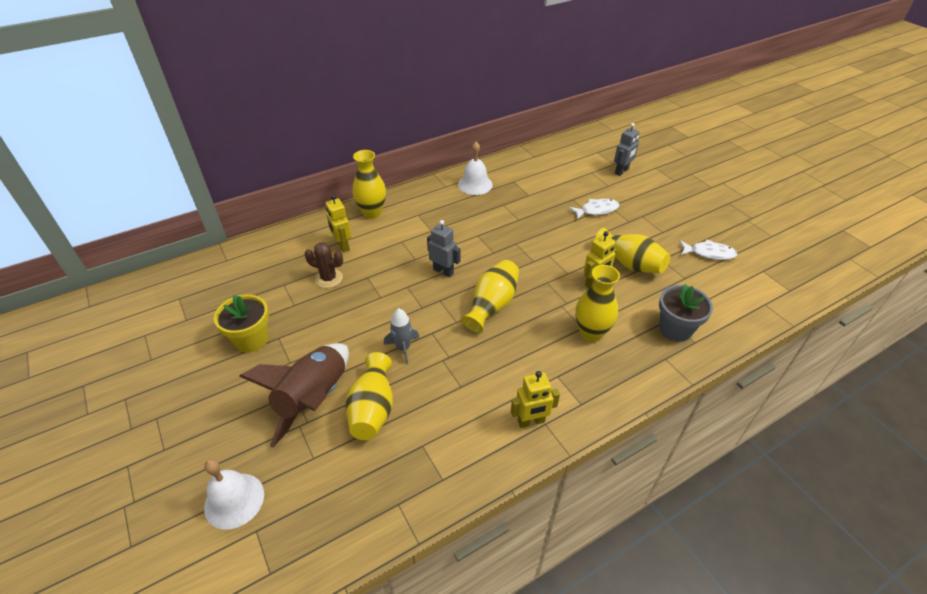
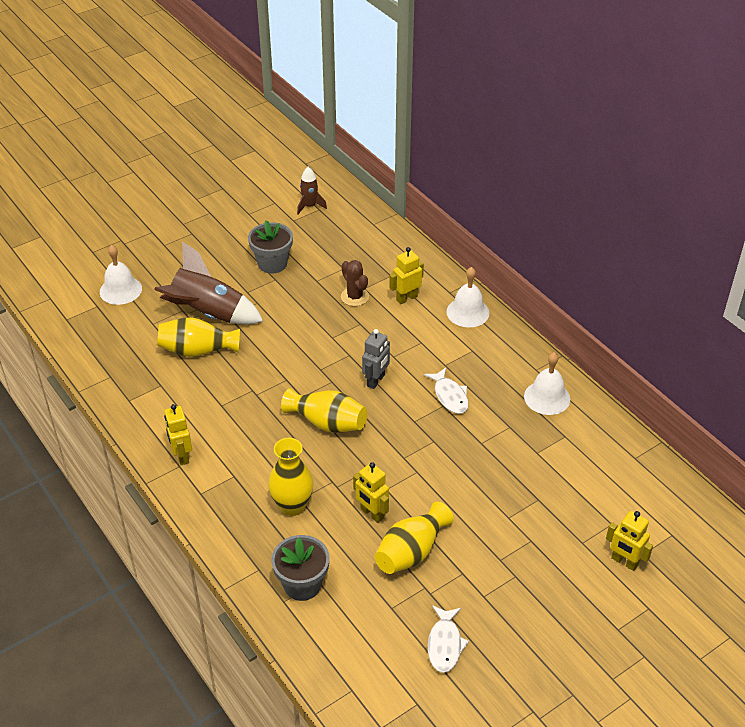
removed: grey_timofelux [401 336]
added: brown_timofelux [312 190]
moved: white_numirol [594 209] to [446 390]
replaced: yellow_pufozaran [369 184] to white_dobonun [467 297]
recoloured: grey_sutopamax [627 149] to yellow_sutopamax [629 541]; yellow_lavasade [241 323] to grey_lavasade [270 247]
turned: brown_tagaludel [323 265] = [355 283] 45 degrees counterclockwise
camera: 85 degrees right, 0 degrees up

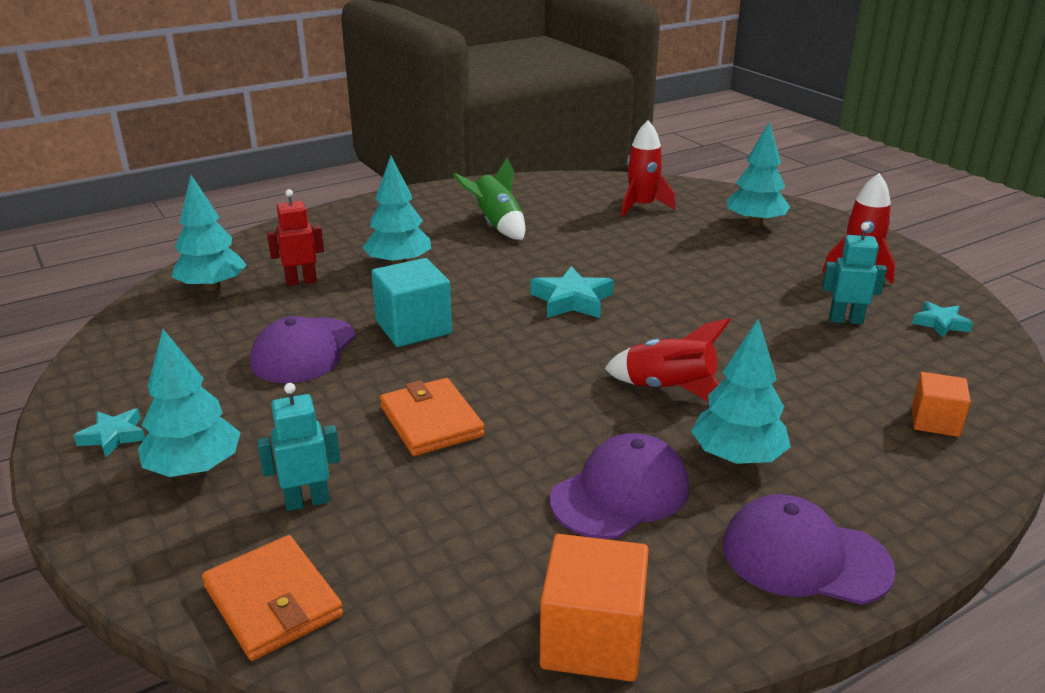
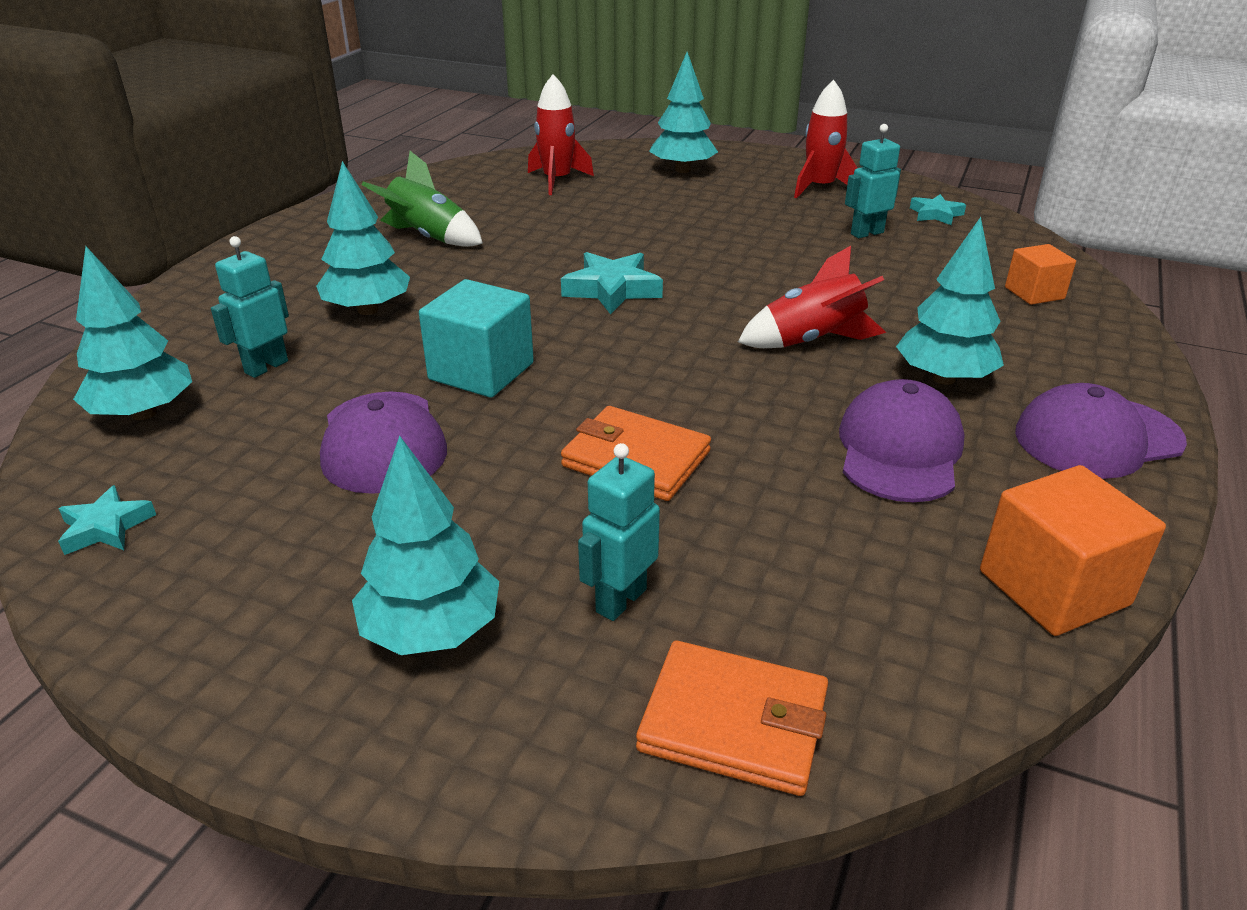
moved: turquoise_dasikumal [109 433] to [107 520]
recoloured: red_sutopamax [295 237] to turquoise_sutopamax [250 307]
camera: 35 degrees left, 5 degrees up

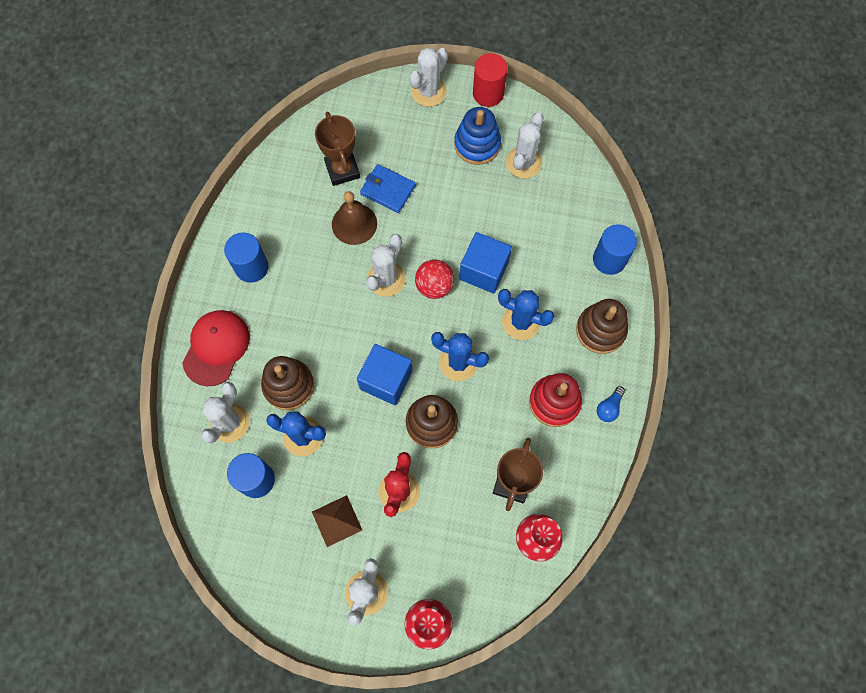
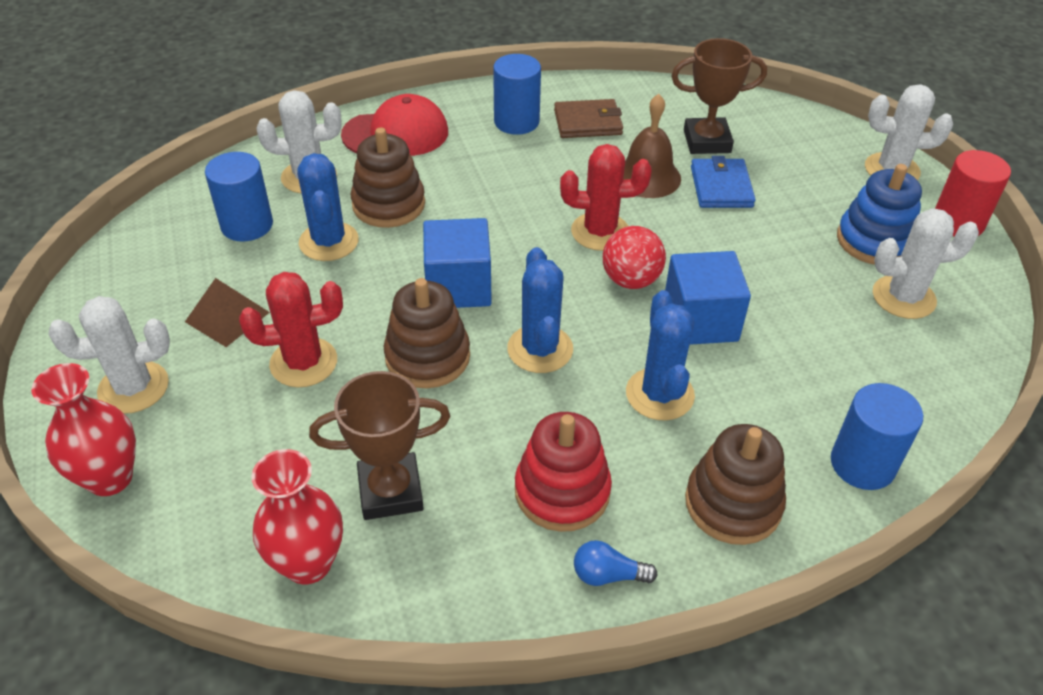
added: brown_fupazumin [588 118]
recoloured: white_tagaludel [386 265] to red_tagaludel [606 197]
turned: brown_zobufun [337 149] = [719 96] 45 degrees clockwise
camera: 60 degrees right, 25 degrees down

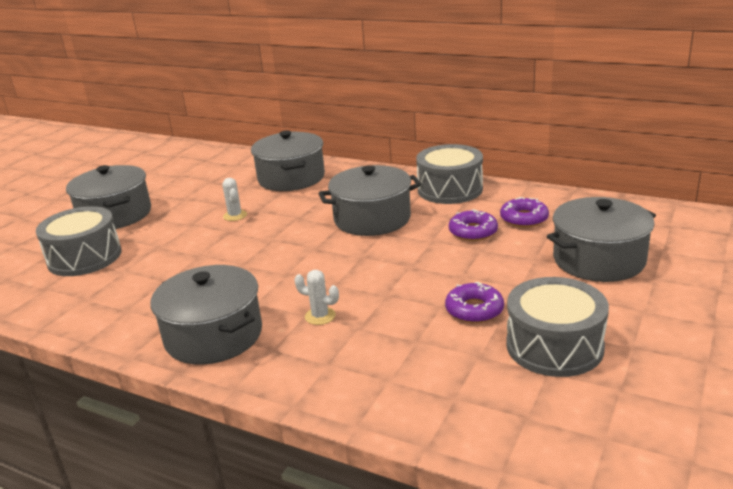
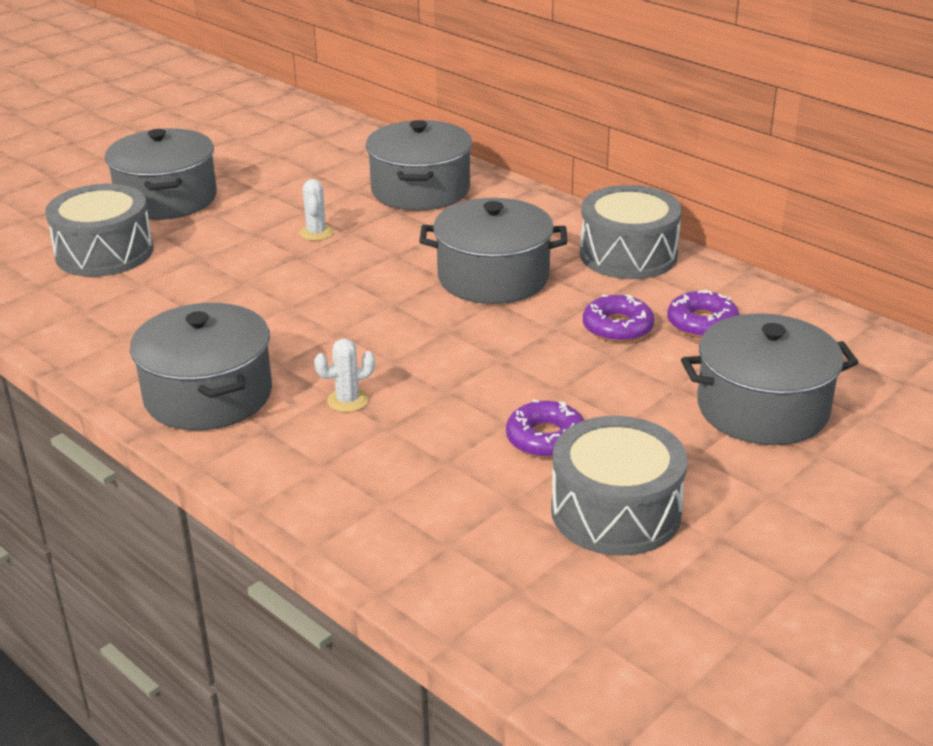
turned: white_tagaludel [316 297] = [344 375] 60 degrees counterclockwise
camera: 15 degrees right, 5 degrees up

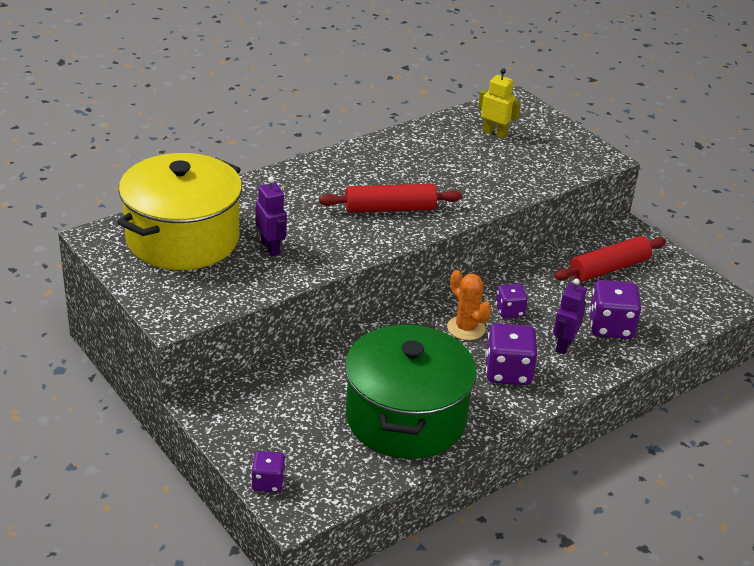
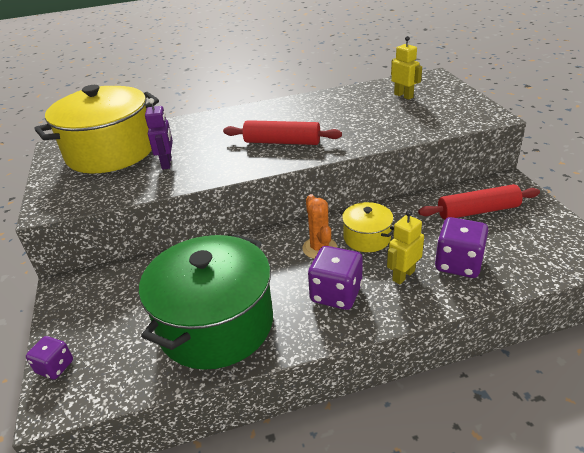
replaced: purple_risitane [512 301] to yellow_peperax [367 227]
recoloured: purple_sutopamax [570 317] to yellow_sutopamax [405 247]
camera: 25 degrees right, 0 degrees up

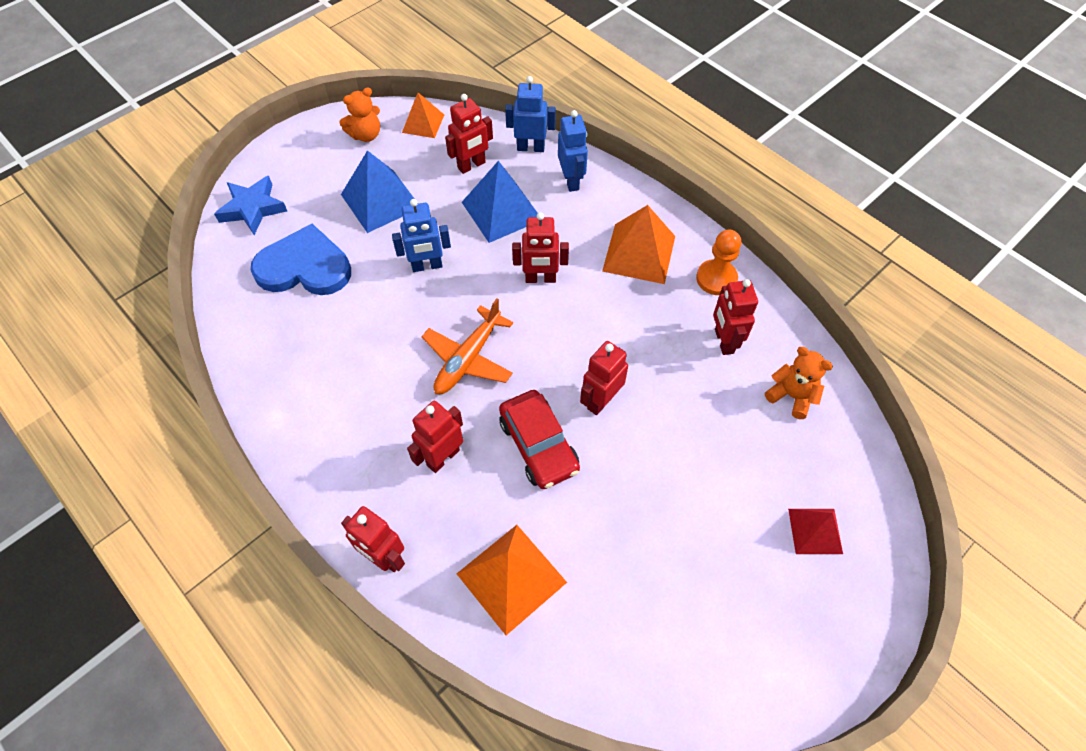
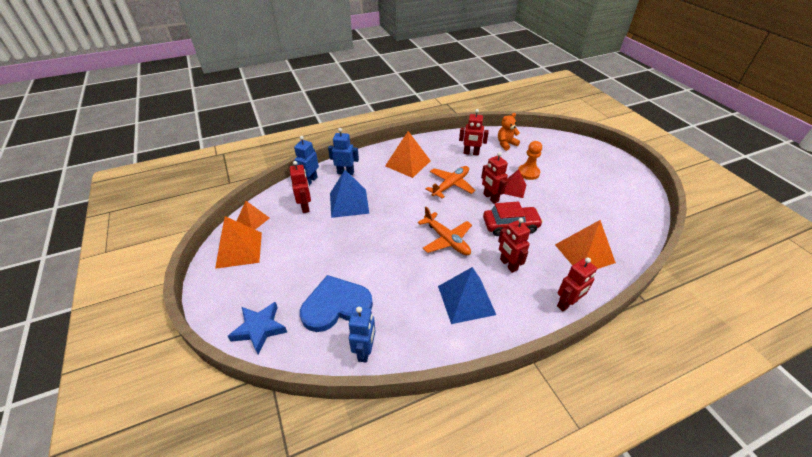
removed: red_sutopamax [540 247]
added: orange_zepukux [451 182]
moved: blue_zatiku [377 191] to [467 295]; blue_sutopamax [421 235] to [362 334]; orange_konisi [718 262] to [530 160]; red_zatiku [815 531] to [515 183]
replaced: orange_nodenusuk [360 114] to orange_zatiku [238 242]
turned: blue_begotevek [301 259] = [336 303] 45 degrees clockwise
camera: 70 degrees left, 15 degrees down

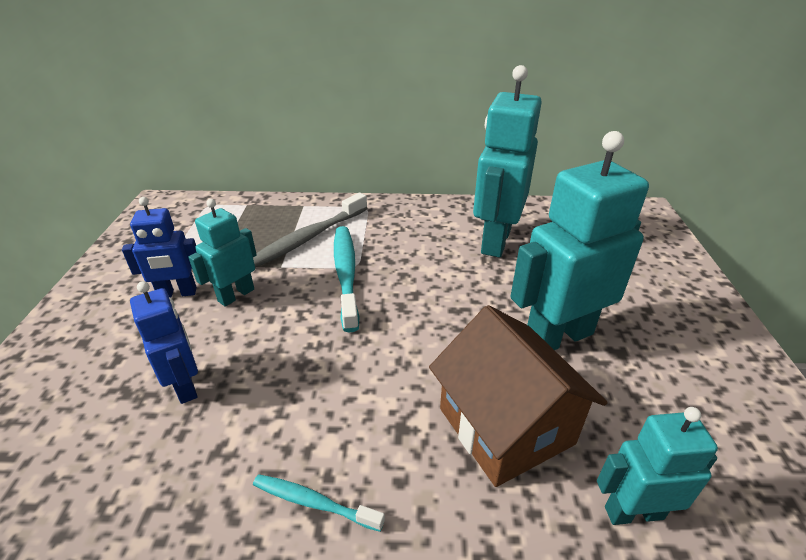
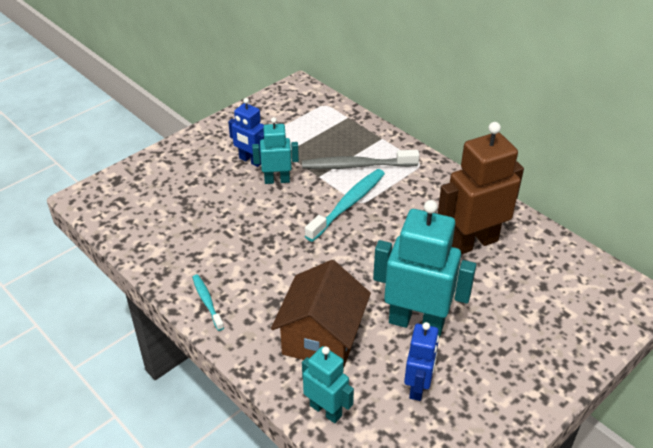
moved: blue_sutopamax [164 342] to [421 361]
recoloured: turquoise_sutopamax [507 161] to brown_sutopamax [481 188]
camera: 45 degrees right, 5 degrees up

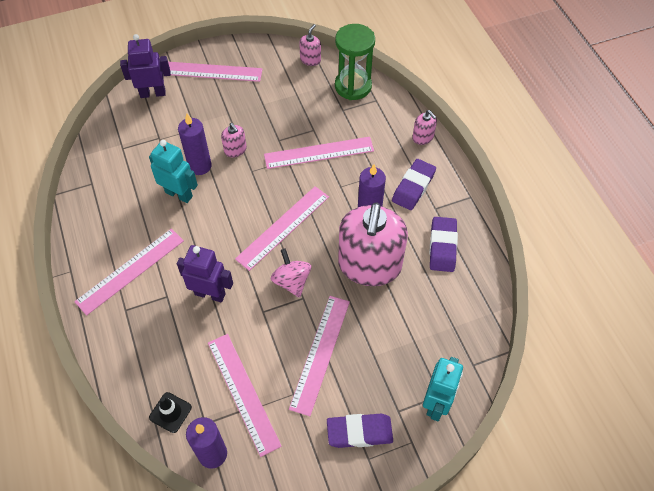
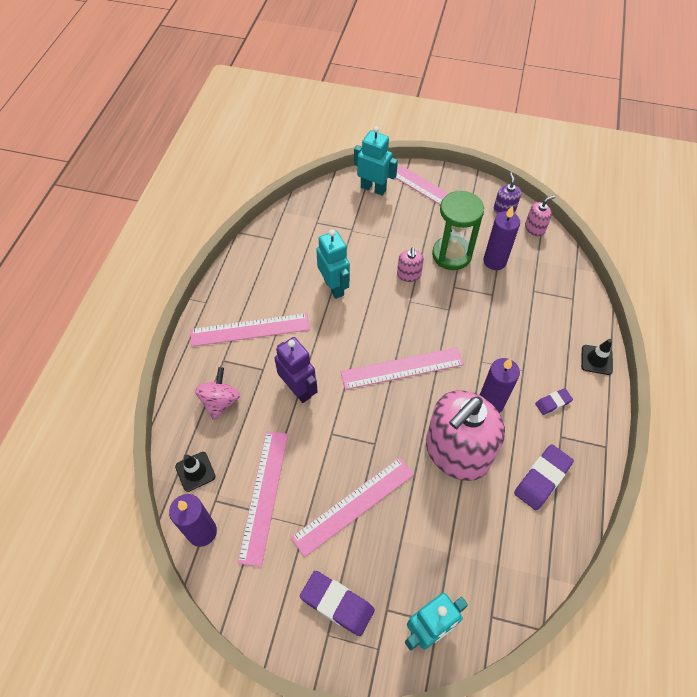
removed: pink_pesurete [319 153]
added: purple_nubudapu [507 193]
moved: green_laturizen [355 62] to [458 230]; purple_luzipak [195 144] to [501 237]; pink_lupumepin [291 273] to [217 393]
replaced: pink_nubudapu [424 127] to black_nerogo [597 357]
recoloured: purple_sutopamax [145 66] to turquoise_sutopamax [376 161]
resized: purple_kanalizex [414 184] = [554 401] x0.57
camera: 35 degrees right, 0 degrees up

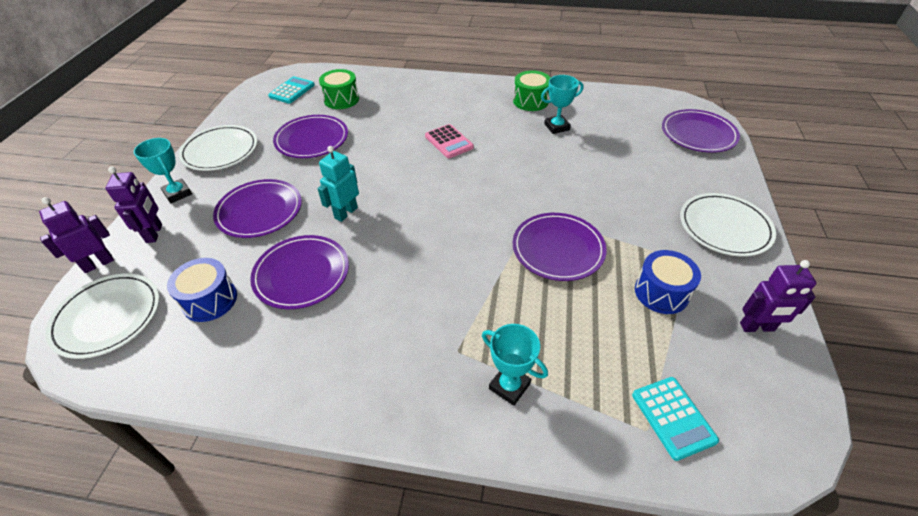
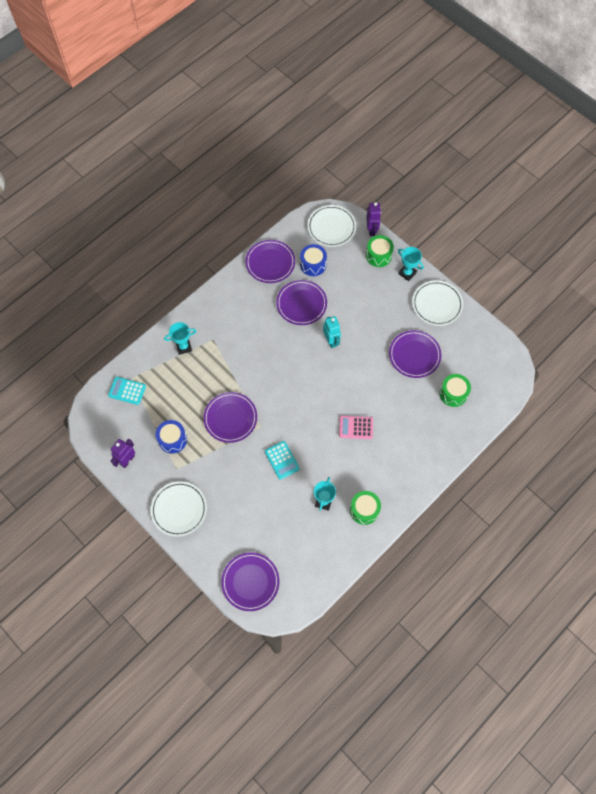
moved: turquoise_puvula [291 90] to [282 460]; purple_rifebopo [257 208] to [270 261]
replaced: purple_sutopamax [133 205] to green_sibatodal [380 251]
turned: turquoise_zobufun [163 170] = [411 264] 45 degrees clockwise
camera: 125 degrees right, 20 degrees up

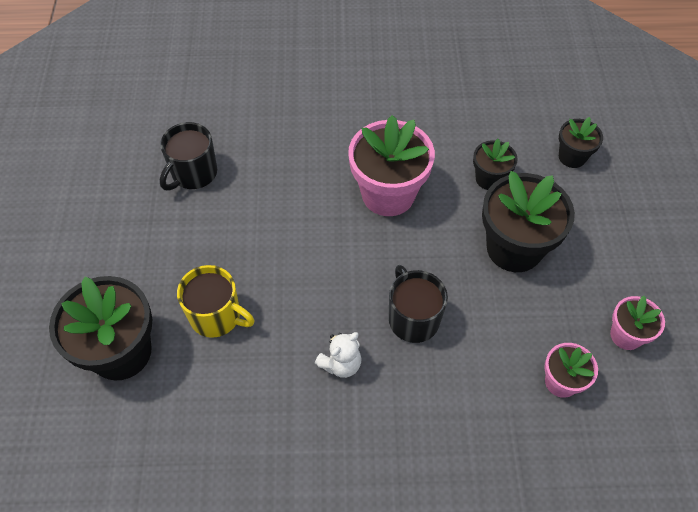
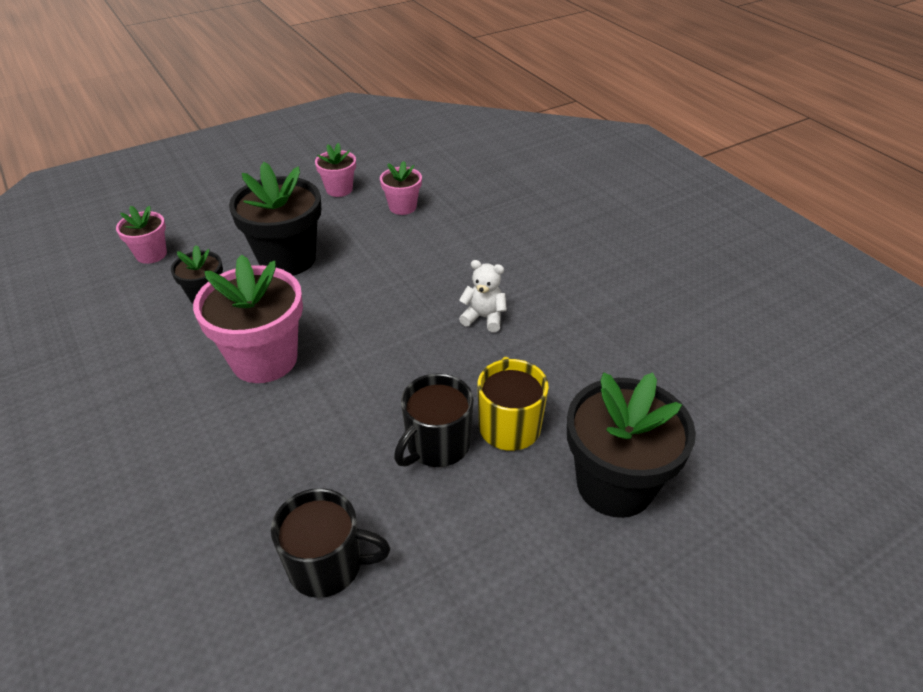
moved: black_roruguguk [418 304] to [434 420]
recoloured: black_lavasade [581 142] to pink_lavasade [141 235]
camera: 120 degrees left, 15 degrees down

